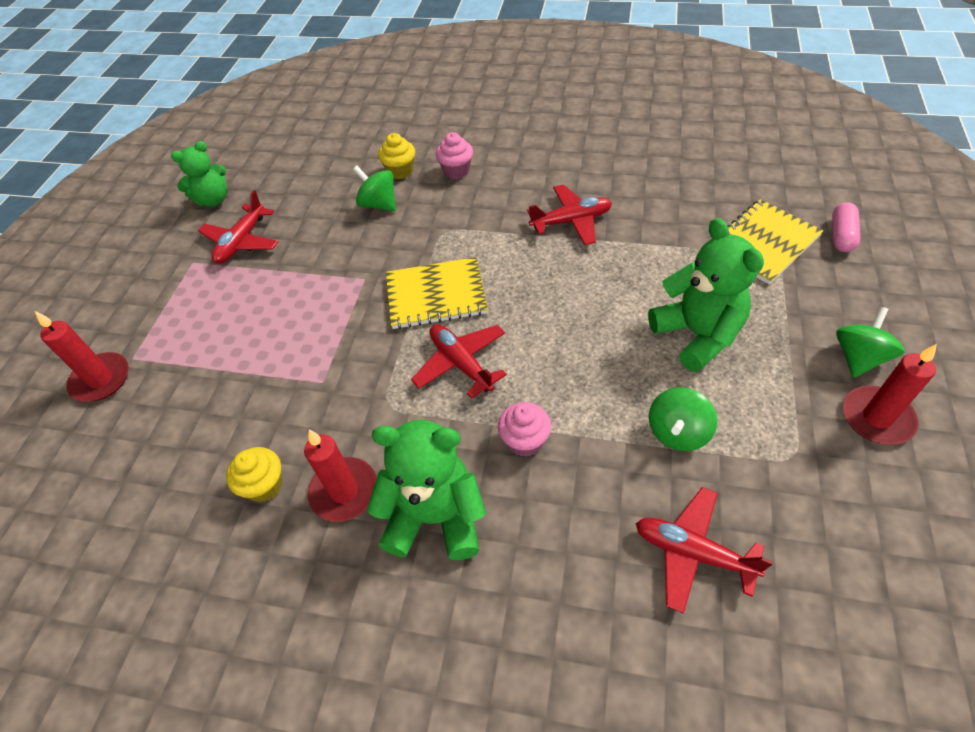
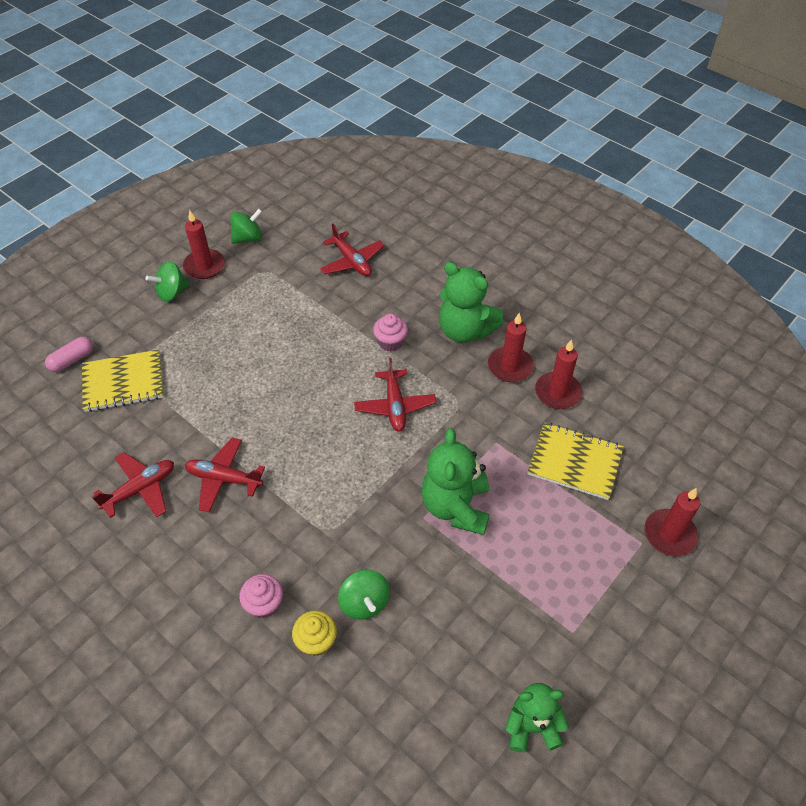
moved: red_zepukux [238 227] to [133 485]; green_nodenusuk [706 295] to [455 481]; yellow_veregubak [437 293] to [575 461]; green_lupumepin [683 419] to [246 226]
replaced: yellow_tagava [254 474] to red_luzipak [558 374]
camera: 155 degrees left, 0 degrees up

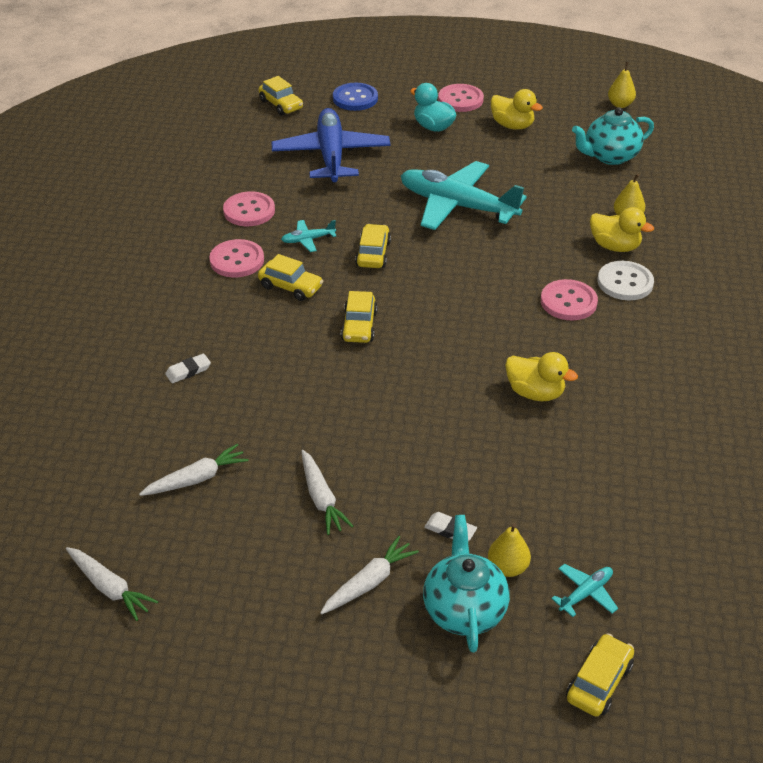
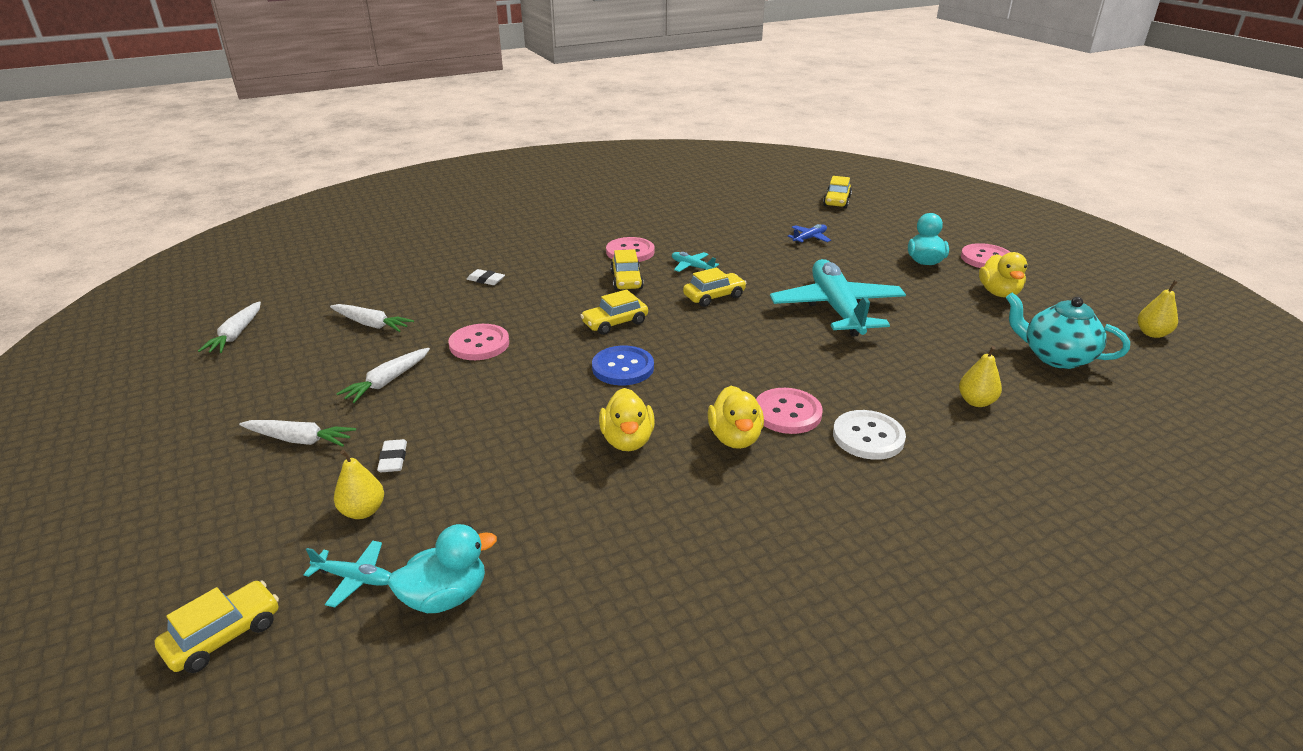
removed: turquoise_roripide [466 584]
added: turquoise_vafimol [442 568]
moved: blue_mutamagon [355 97] to [623 365]; pink_mutamagon [249 208] to [479 342]; yellow_vafimol [622 229] to [735 417]
turned: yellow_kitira [600 675] = [217 626] 45 degrees counterclockwise
resized: blue_zepukux [331 145] = [809 234] x0.41
camera: 55 degrees right, 10 degrees down

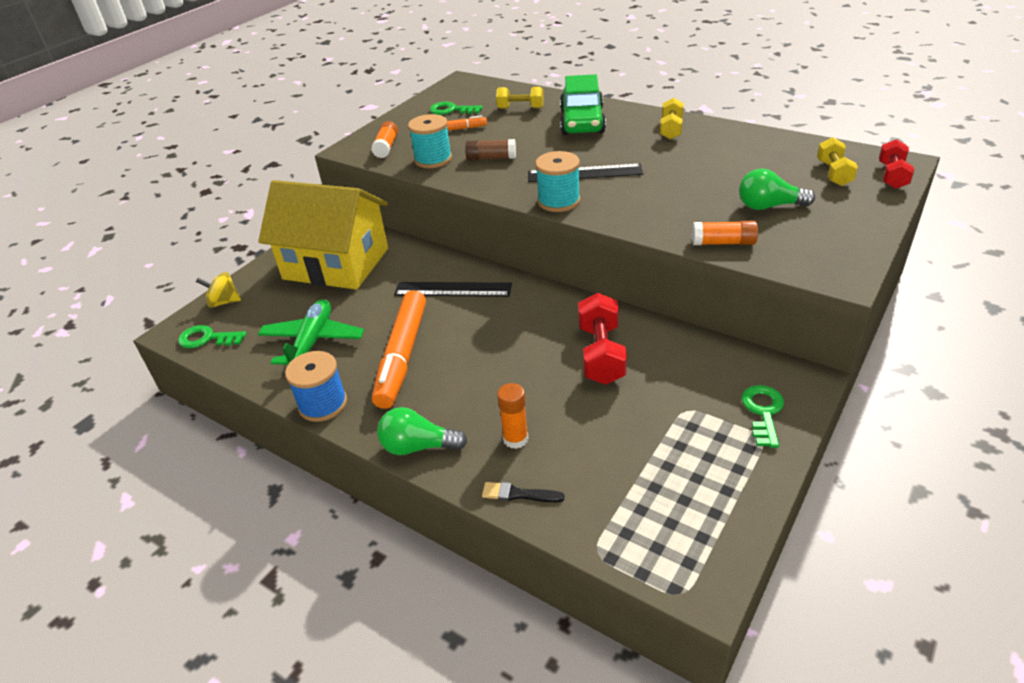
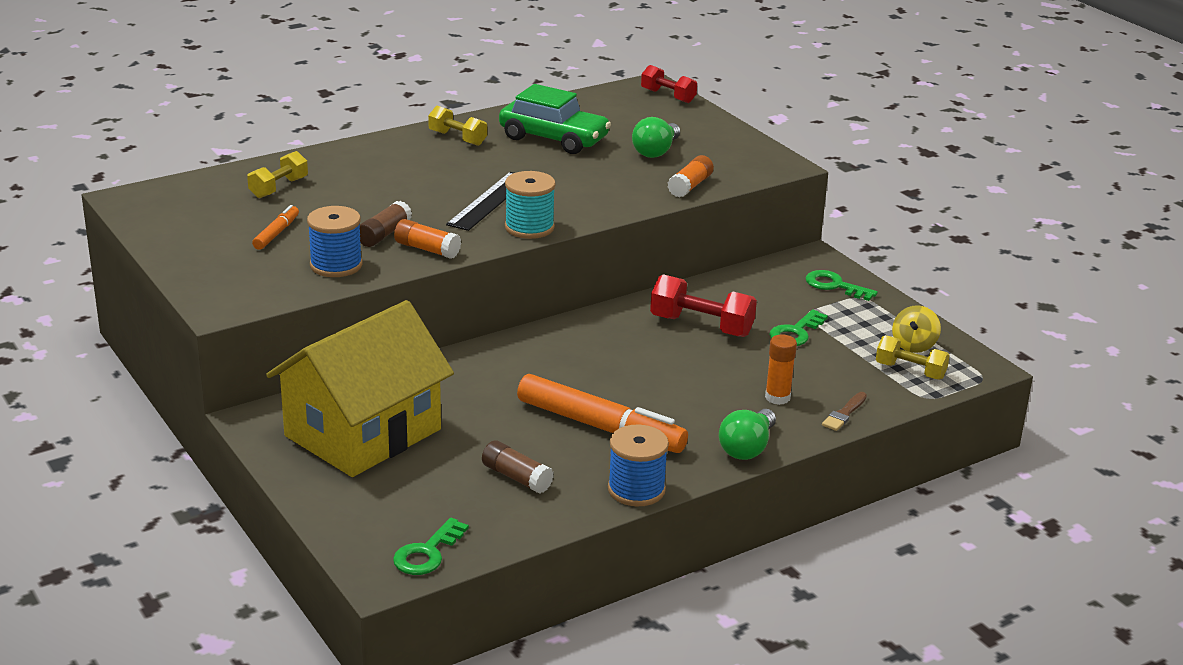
removed: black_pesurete [453 289]
moved: green_kitira [583 104] to [555 119]; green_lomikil [456 108] to [798 328]; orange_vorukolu [384 139] to [427 239]; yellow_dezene [837 161] to [913 357]; yellow_lupumepin [218 290] to [916 329]
replaced: green_zepukux [311 332] to brown_vorukolu [518 467]
recoloured: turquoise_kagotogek [430 141] to blue_kagotogek [334 241]; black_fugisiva [523 492] to brown_fugisiva [844 411]
camera: 70 degrees left, 10 degrees down

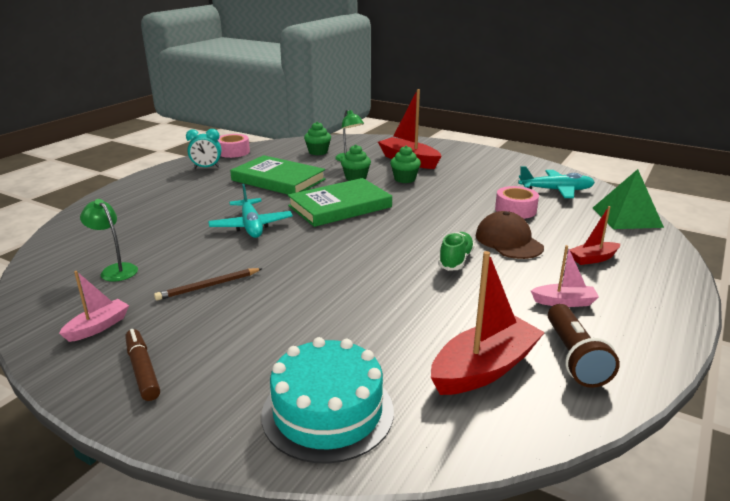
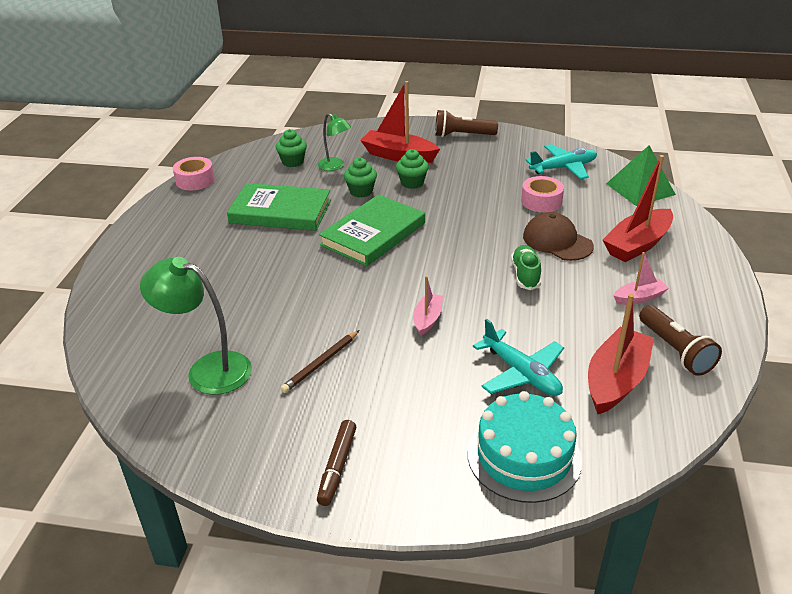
removed: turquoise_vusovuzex [203 149]
added: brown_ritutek [466 123]
moved: turquoise_zepukux [250 211] to [518 357]; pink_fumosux [94 306] to [428 306]
turned: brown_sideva [142 365] = [336 463] 120 degrees counterclockwise
resized: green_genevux [109 240] = [196 326] x1.66; red_fumosux [594 235] = [638 208] x1.83
camera: 20 degrees left, 10 degrees up

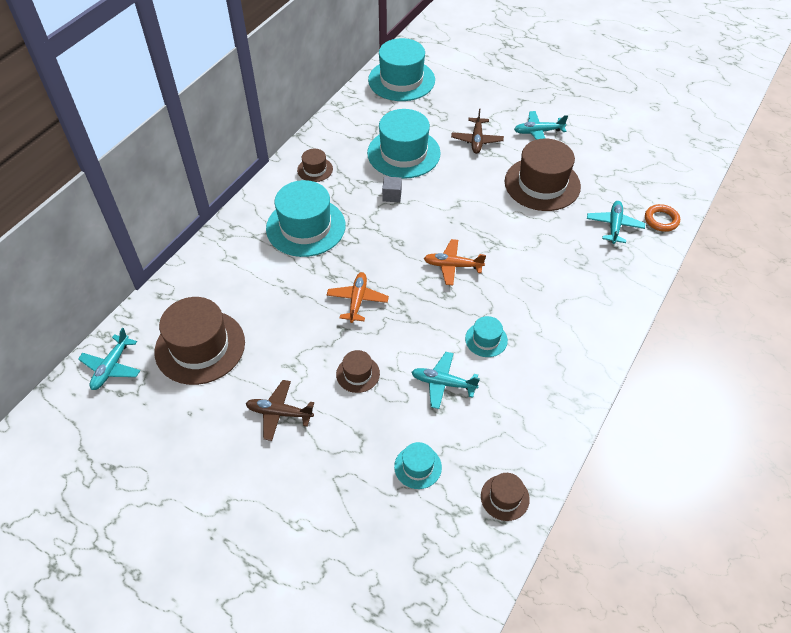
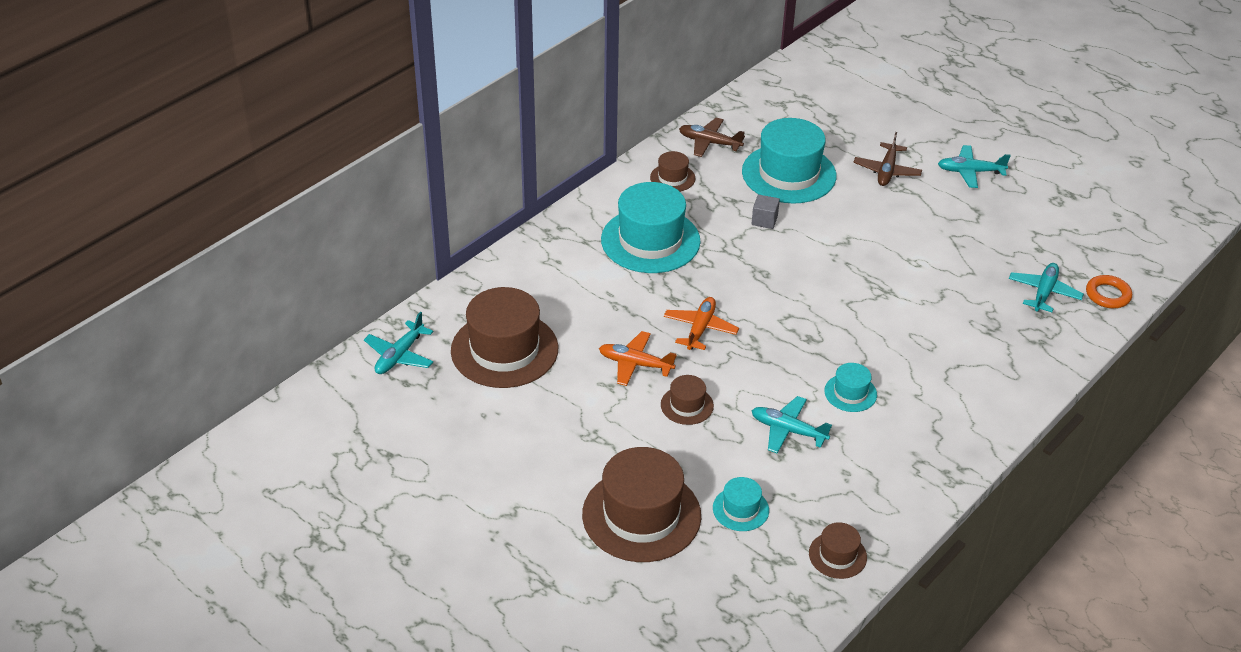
removed: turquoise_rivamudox [401 69]
moved: brown_rivamudox [543 175] to [641 504]; orange_zepukux [455 262] to [638 358]; brown_zepukux [280 410] to [712 137]
camera: 10 degrees right, 10 degrees down

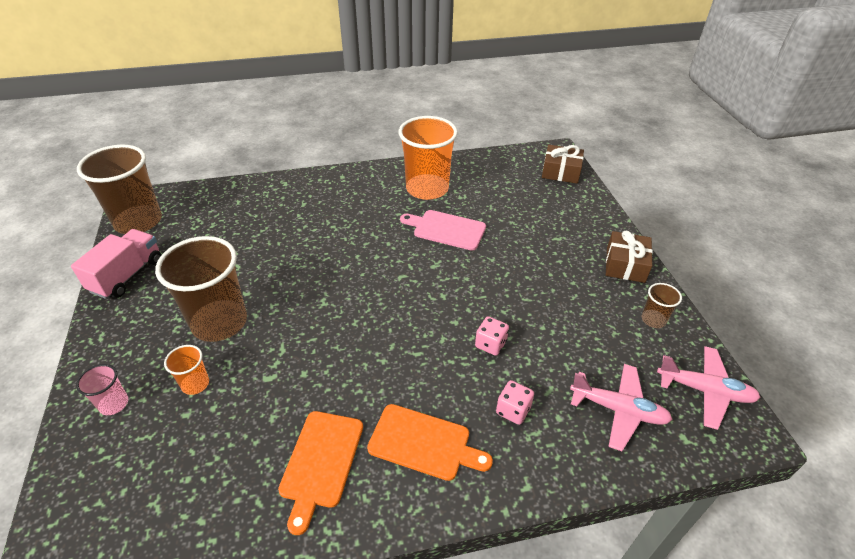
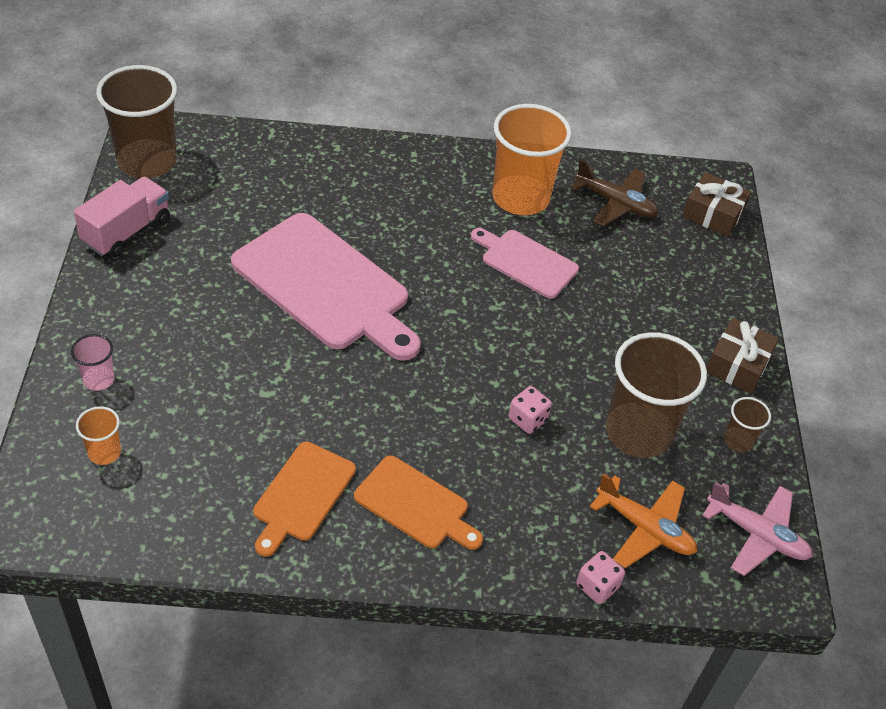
added: brown_zepukux [615 193]; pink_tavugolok [326 287]
moved: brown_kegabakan [201 289] to [656 395]; orange_kegabakan [186 370] to [98 435]; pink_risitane [515 402] to [600 577]
recoloured: pink_zepukux [621 407] to orange_zepukux [643 520]
camera: 10 degrees right, 5 degrees up

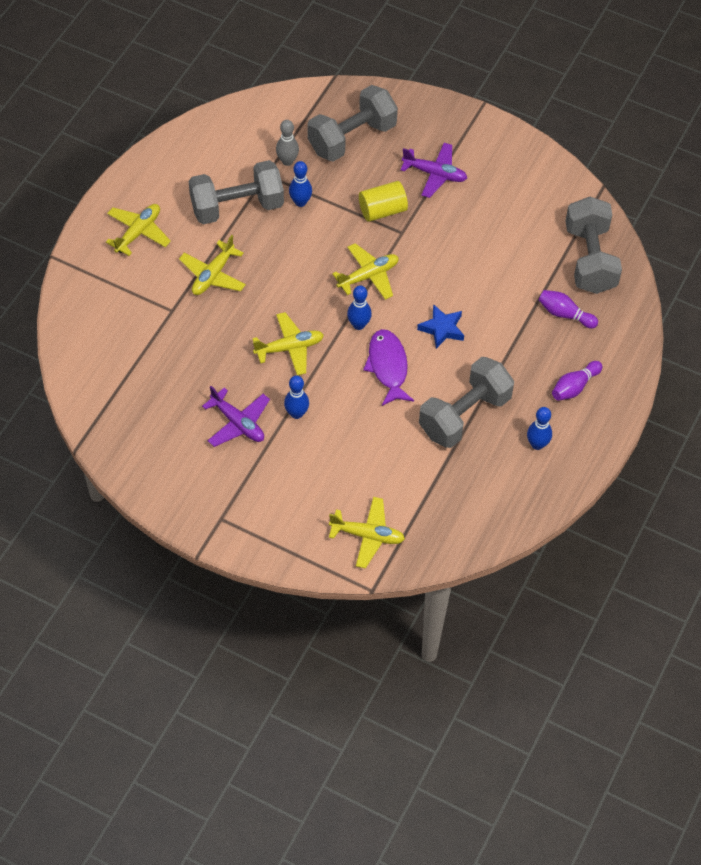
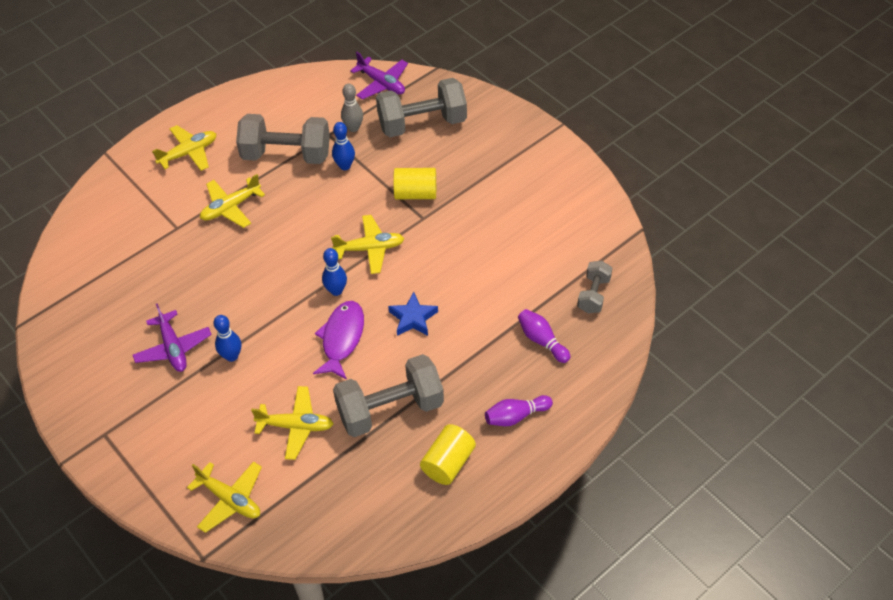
moved: purple_zepukux [433 170] to [379 76]; yellow_zepukux [288 344] to [292 423]
replaced: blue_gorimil [539 428] to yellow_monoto [448 454]
resized: grey_dezene [594 245] = [594 287] x0.54
camera: 25 degrees right, 5 degrees down

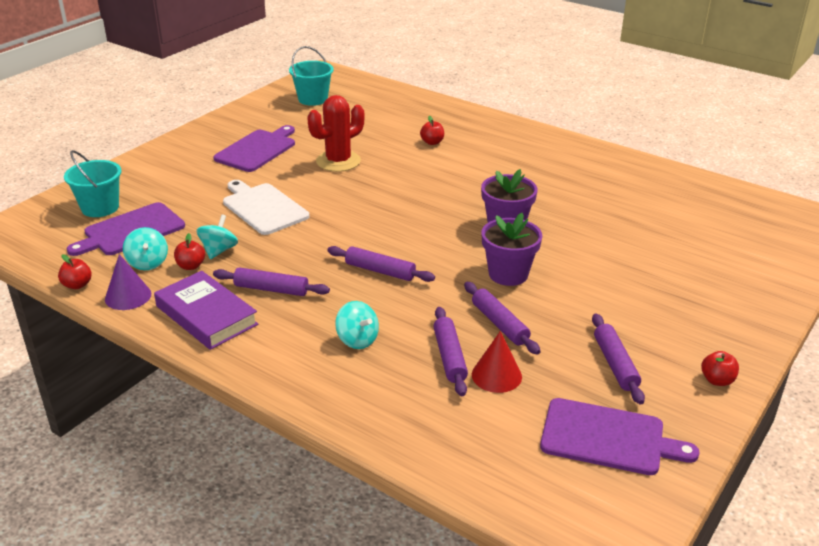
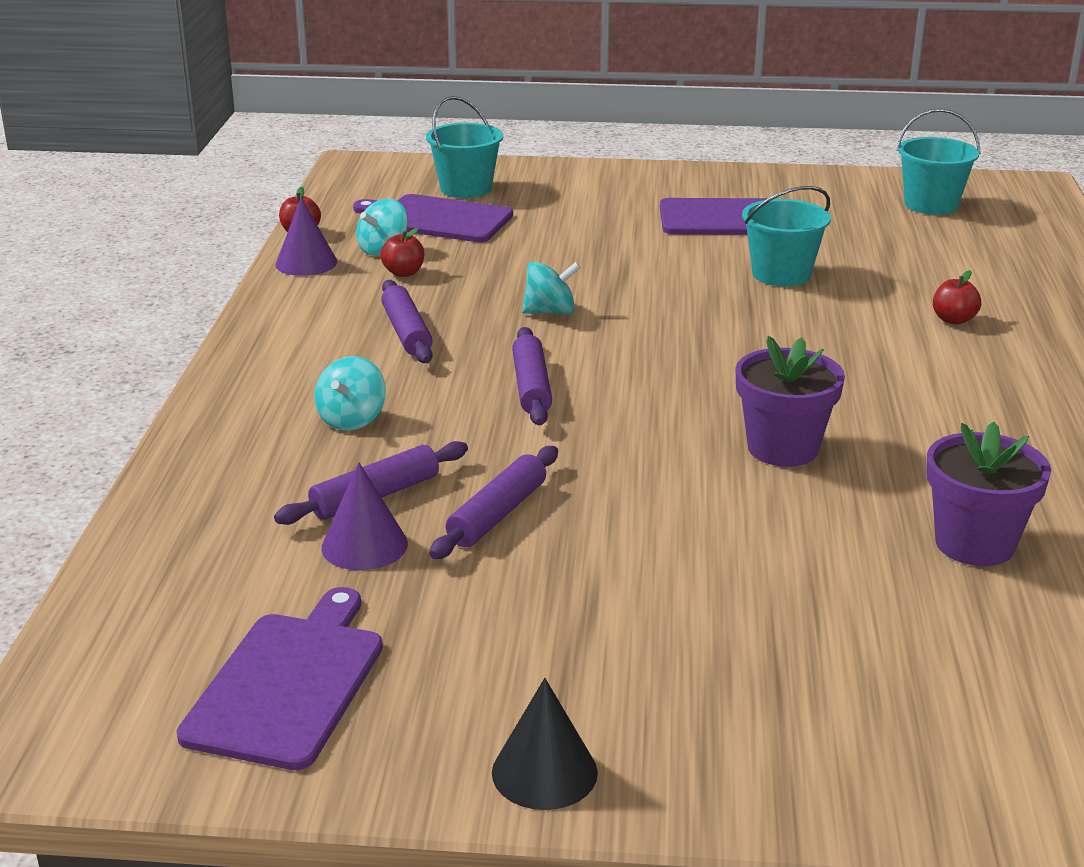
removed: white_tavugolok [266 207]; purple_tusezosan [206 310]; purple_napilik [618 359]
moved: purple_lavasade [511 249] to [988 494]; turquoise_lupumepin [217 236] to [551 288]
replaced: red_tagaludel [336 133] to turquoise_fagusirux [786 236]; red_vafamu [720 368] to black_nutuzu [545 744]
recoloured: red_nutuzu [497 362] to purple_nutuzu [364 516]
turned: purple_tavugolok [620 436] = [280 678] 150 degrees counterclockwise
camera: 60 degrees right, 5 degrees down

